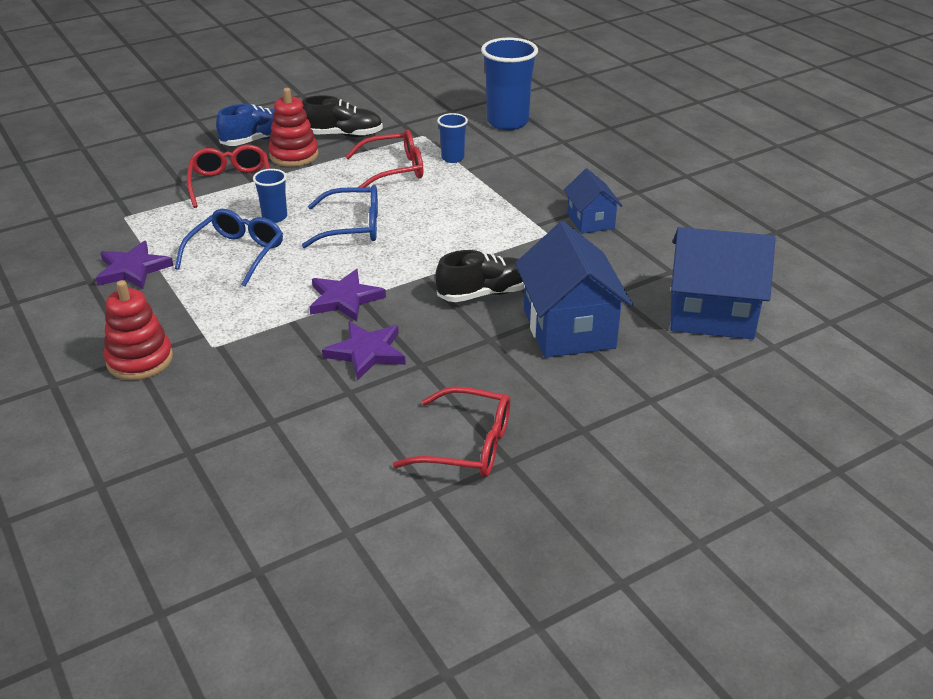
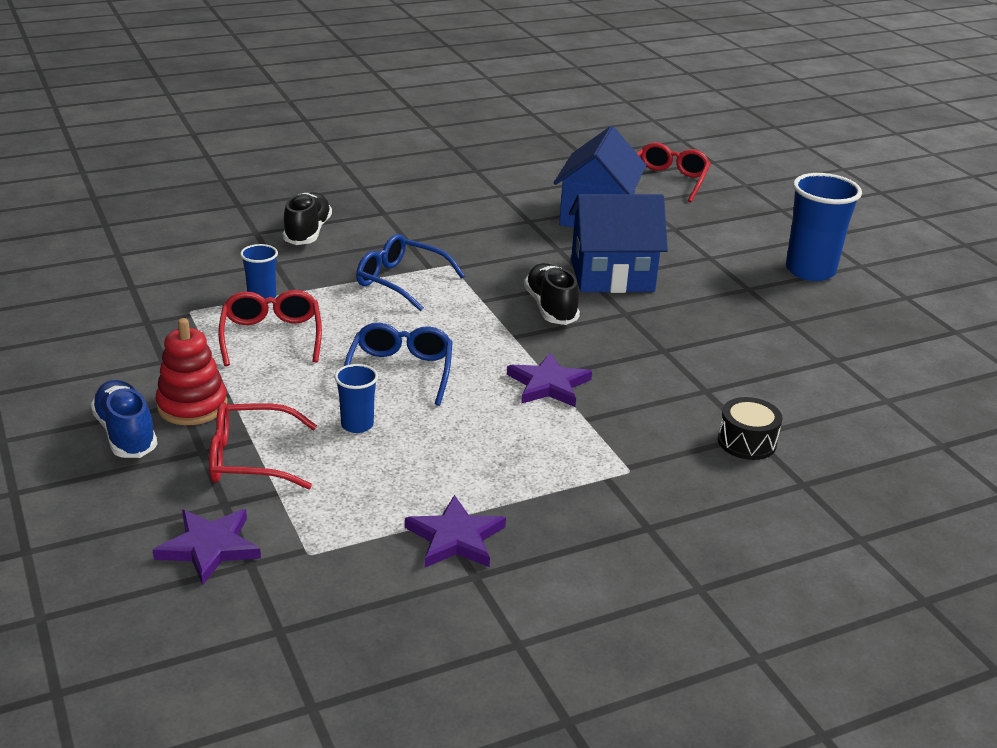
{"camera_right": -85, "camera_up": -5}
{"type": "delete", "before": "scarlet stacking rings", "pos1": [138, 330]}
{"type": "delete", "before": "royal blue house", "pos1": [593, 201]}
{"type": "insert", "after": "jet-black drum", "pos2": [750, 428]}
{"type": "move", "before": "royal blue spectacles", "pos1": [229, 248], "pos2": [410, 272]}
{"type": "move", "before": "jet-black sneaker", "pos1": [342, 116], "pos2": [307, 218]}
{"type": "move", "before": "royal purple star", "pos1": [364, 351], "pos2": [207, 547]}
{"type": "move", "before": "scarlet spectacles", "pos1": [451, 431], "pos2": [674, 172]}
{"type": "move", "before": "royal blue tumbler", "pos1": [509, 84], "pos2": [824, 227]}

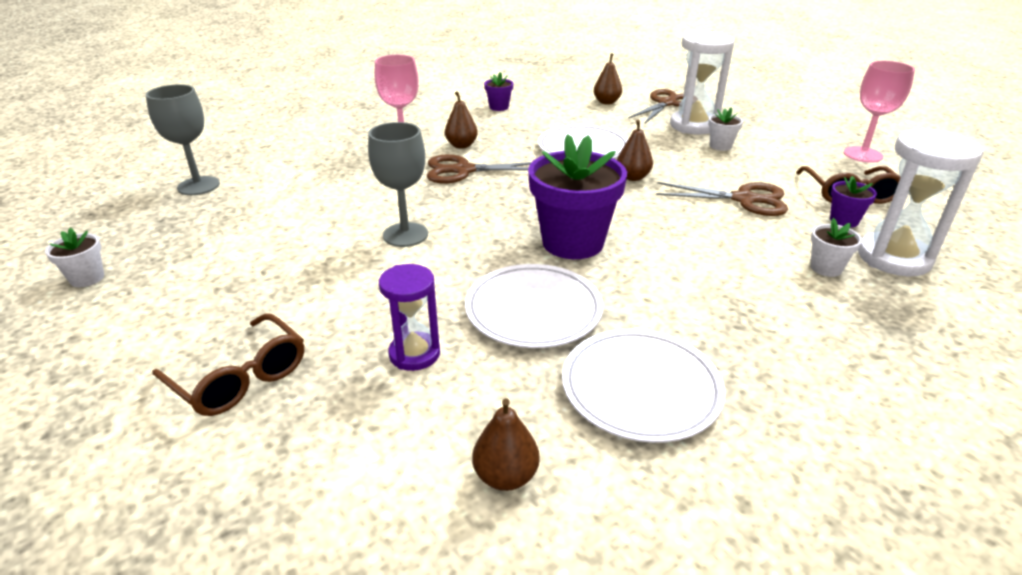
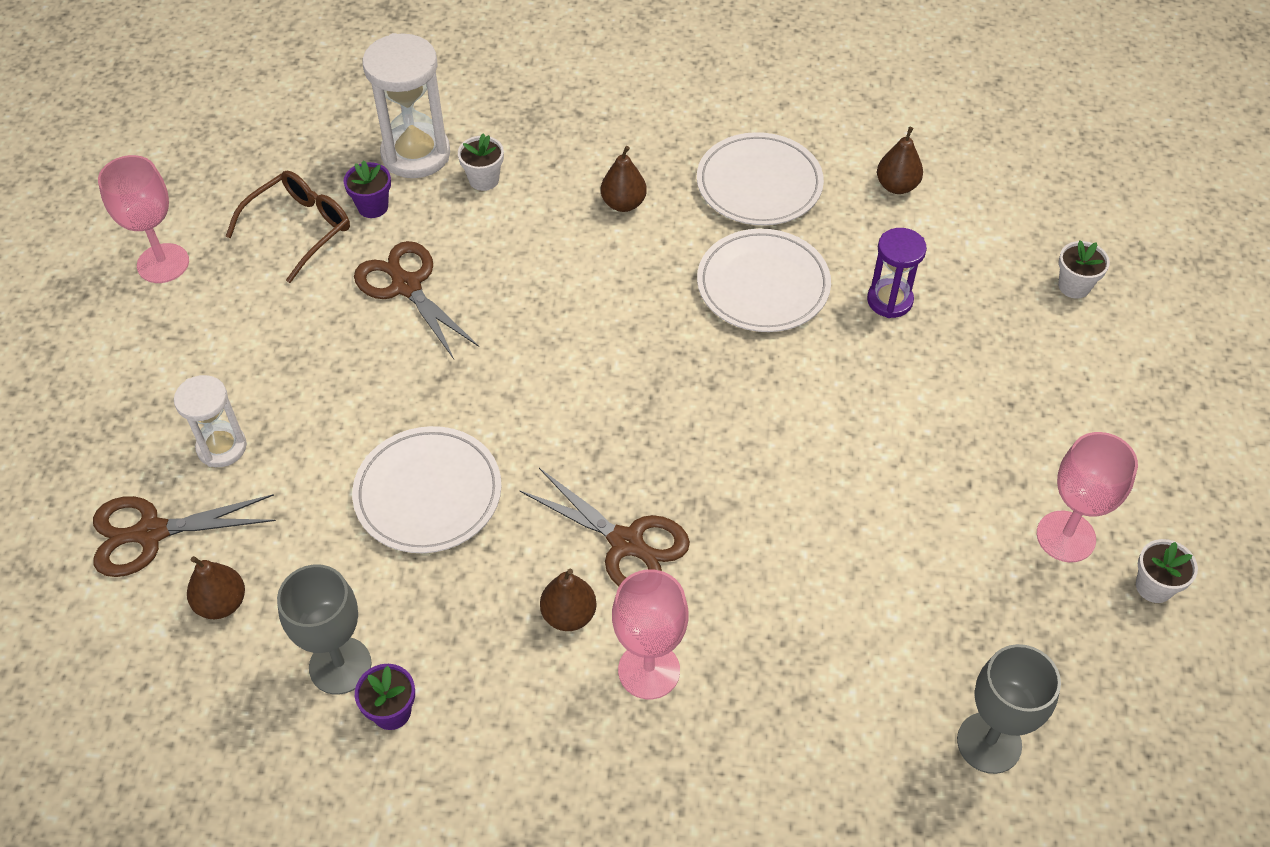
{"camera_right": -140, "camera_up": 20}
{"type": "delete", "before": "dark brown spectacles", "pos1": [228, 364]}
{"type": "delete", "before": "royal purple flower pot", "pos1": [577, 196]}
{"type": "insert", "after": "pink wine glass", "pos2": [1087, 497]}
{"type": "move", "before": "ash-grey wine glass", "pos1": [398, 184], "pos2": [324, 629]}
{"type": "move", "before": "dark brown pear", "pos1": [635, 150], "pos2": [624, 179]}
{"type": "move", "before": "white flower pot", "pos1": [725, 129], "pos2": [1084, 270]}
{"type": "resize", "before": "white sandglass", "pos1": [702, 83], "pos2": [210, 421], "scale": 0.62}

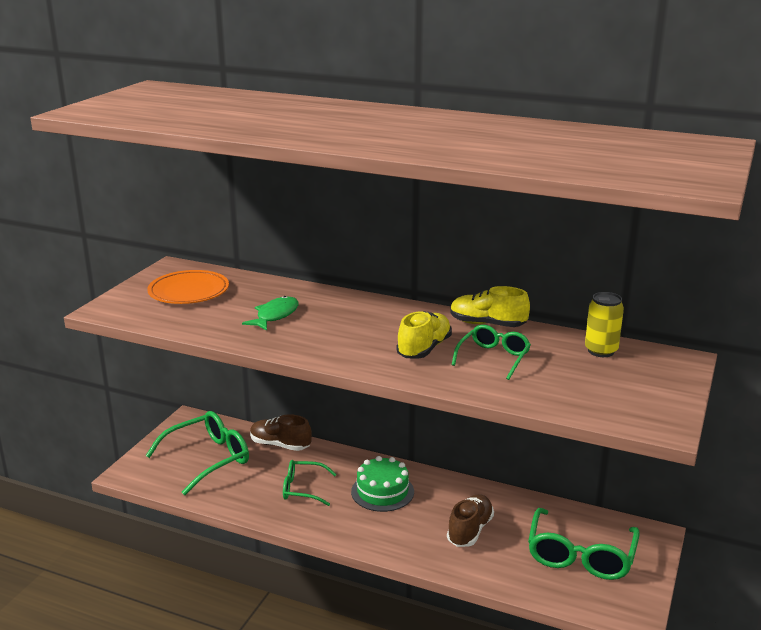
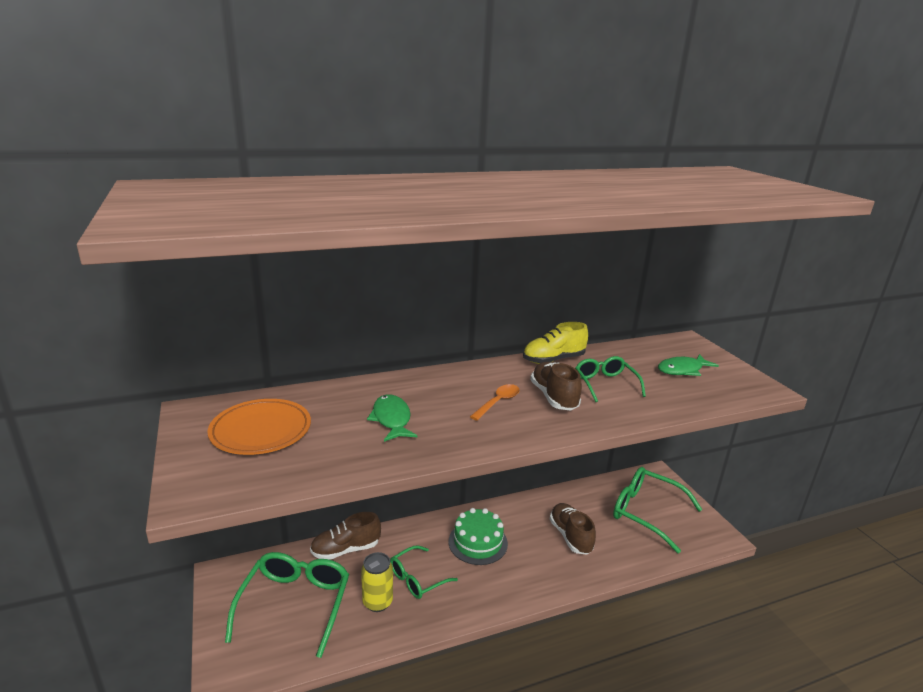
{"camera_right": -45, "camera_up": 0}
{"type": "insert", "after": "orange tablespoon", "pos2": [495, 402]}
{"type": "insert", "after": "green fish figure", "pos2": [688, 365]}
{"type": "move", "before": "golden soda can", "pos1": [604, 324], "pos2": [377, 582]}
{"type": "recolor", "before": "golden sneaker", "after": "dark brown sneaker", "pos1": [424, 335], "pos2": [556, 386]}
{"type": "rotate", "before": "green spectacles", "pos1": [584, 544], "pos2": [658, 510], "turn": 150}

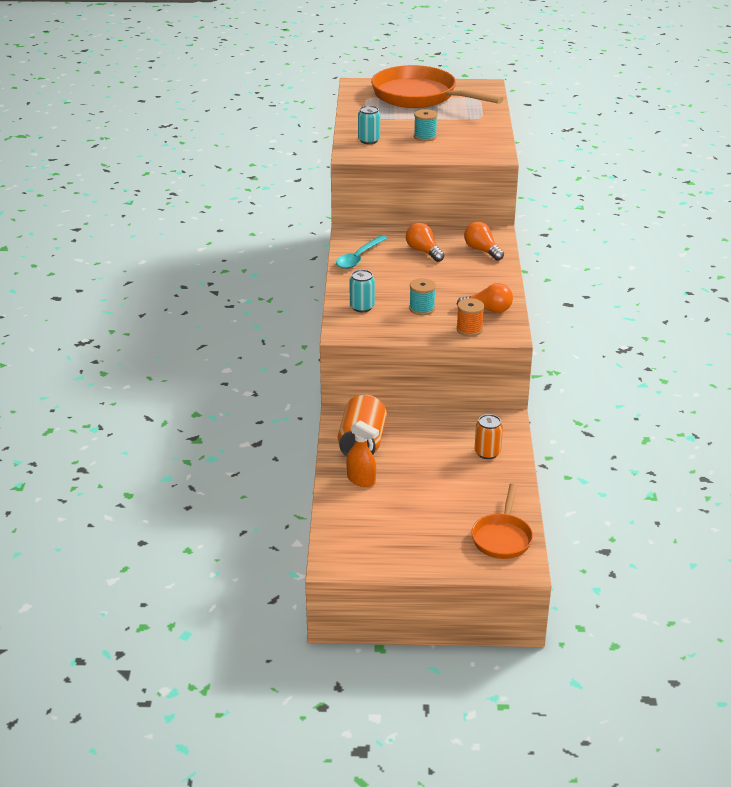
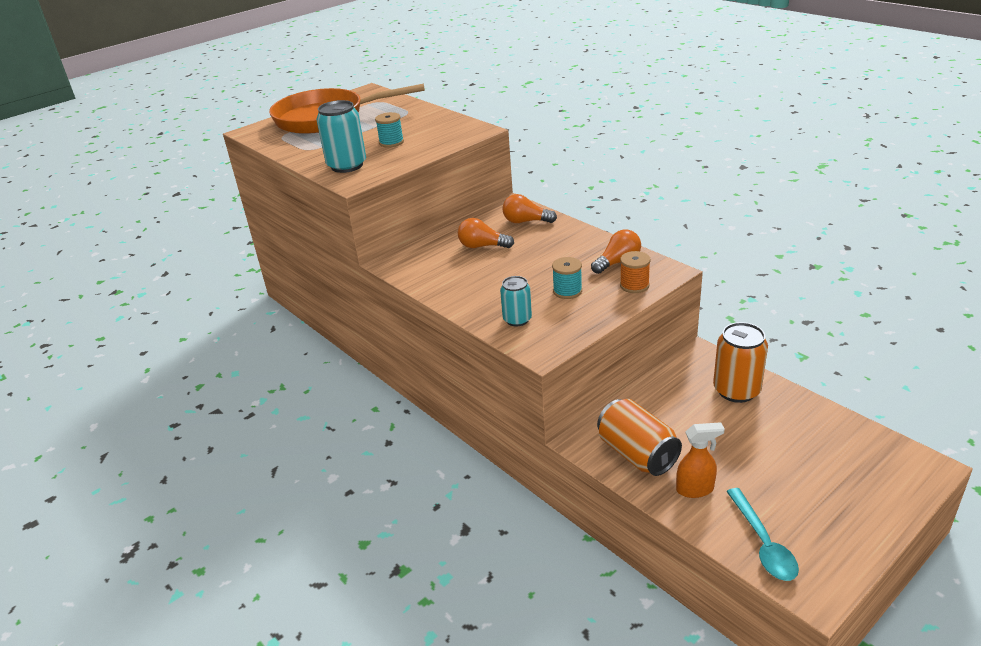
{"camera_right": -40, "camera_up": 0}
{"type": "delete", "before": "orange skillet", "pos1": [502, 521]}
{"type": "move", "before": "turquoise tablespoon", "pos1": [362, 252], "pos2": [762, 534]}
{"type": "resize", "before": "turquoise soda can", "pos1": [369, 124], "pos2": [341, 136], "scale": 1.62}
{"type": "resize", "before": "orange soda can", "pos1": [489, 436], "pos2": [740, 362], "scale": 1.62}

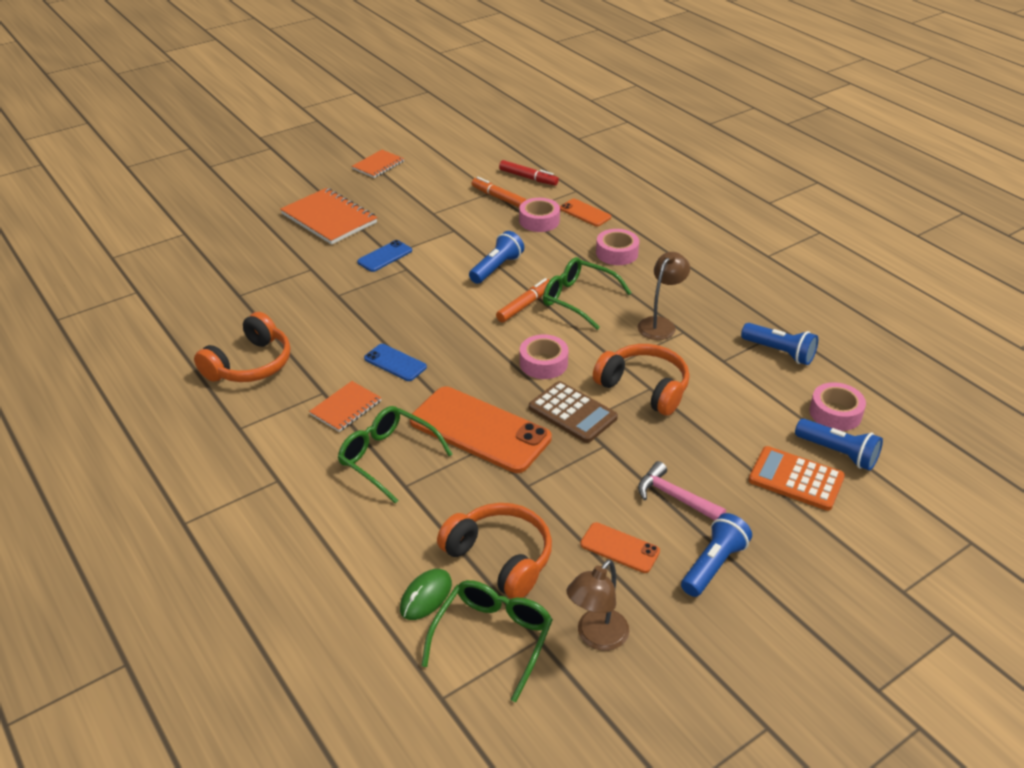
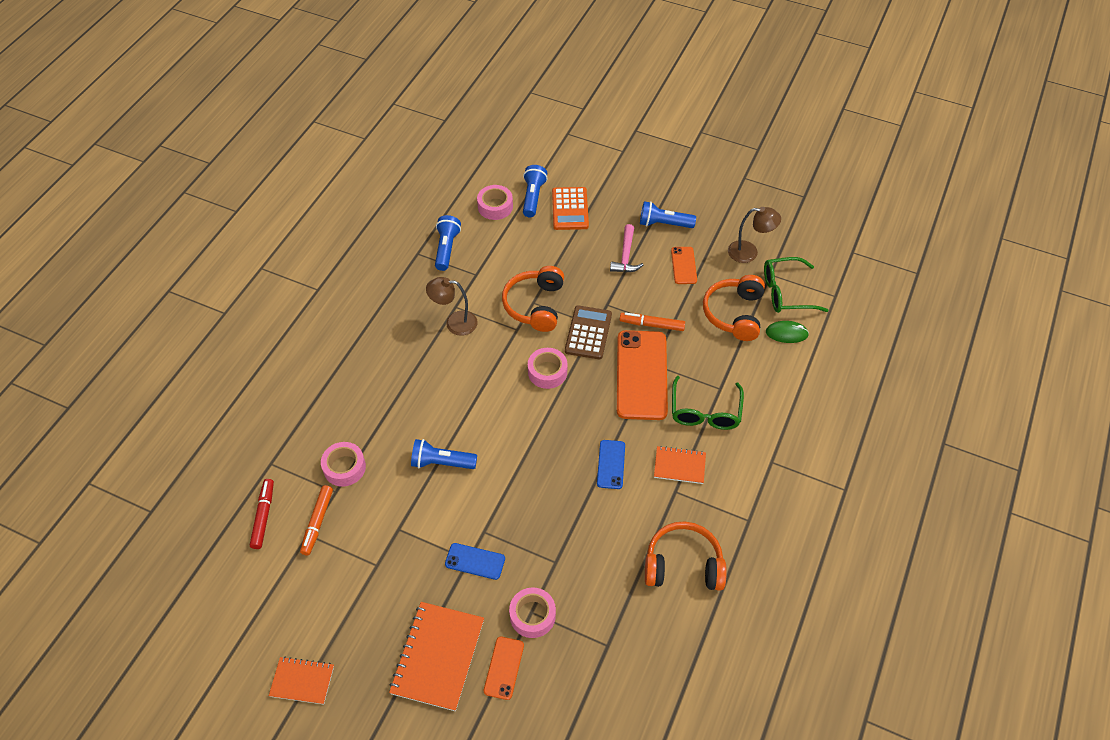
{"camera_right": -120, "camera_up": 15}
{"type": "delete", "before": "green spectacles", "pos1": [587, 293]}
{"type": "move", "before": "orange marker", "pos1": [523, 300], "pos2": [652, 321]}
{"type": "move", "before": "orange phone", "pos1": [585, 212], "pos2": [504, 668]}
{"type": "move", "before": "pink roll of tape", "pos1": [617, 247], "pos2": [532, 612]}

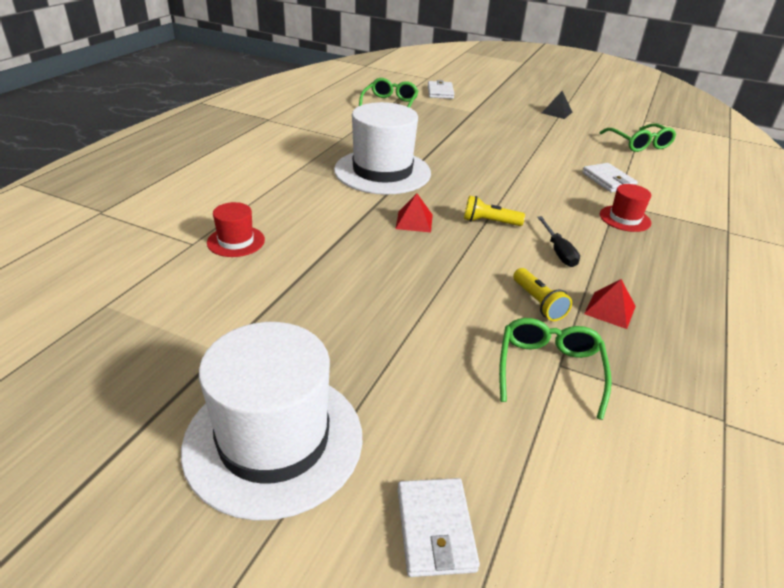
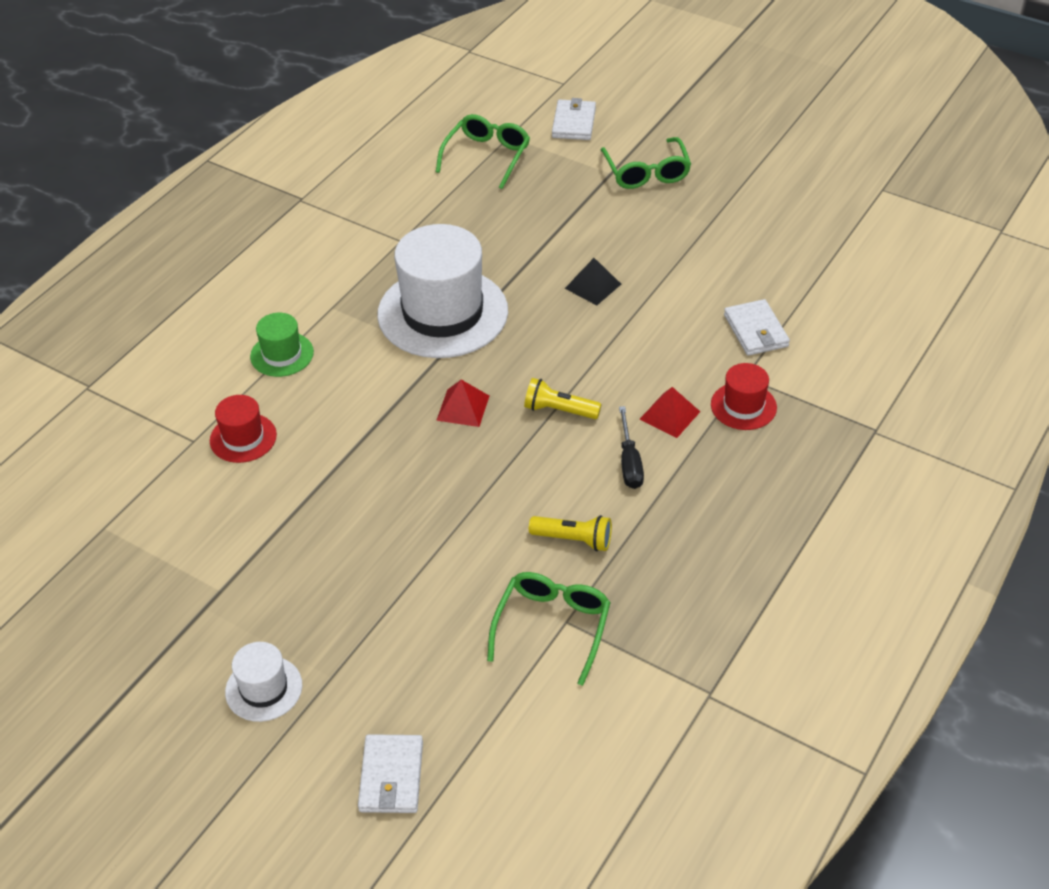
{"camera_right": 10, "camera_up": 10}
{"type": "insert", "after": "green tall hat", "pos2": [282, 345]}
{"type": "move", "before": "jet-black pyramid shape", "pos1": [557, 105], "pos2": [593, 281]}
{"type": "move", "before": "scarlet pyramid shape", "pos1": [610, 304], "pos2": [669, 412]}
{"type": "move", "before": "green spectacles", "pos1": [638, 138], "pos2": [646, 163]}
{"type": "rotate", "before": "golden torch", "pos1": [542, 294], "pos2": [570, 533], "turn": -60}
{"type": "resize", "before": "white tall hat", "pos1": [271, 421], "pos2": [263, 682], "scale": 0.47}

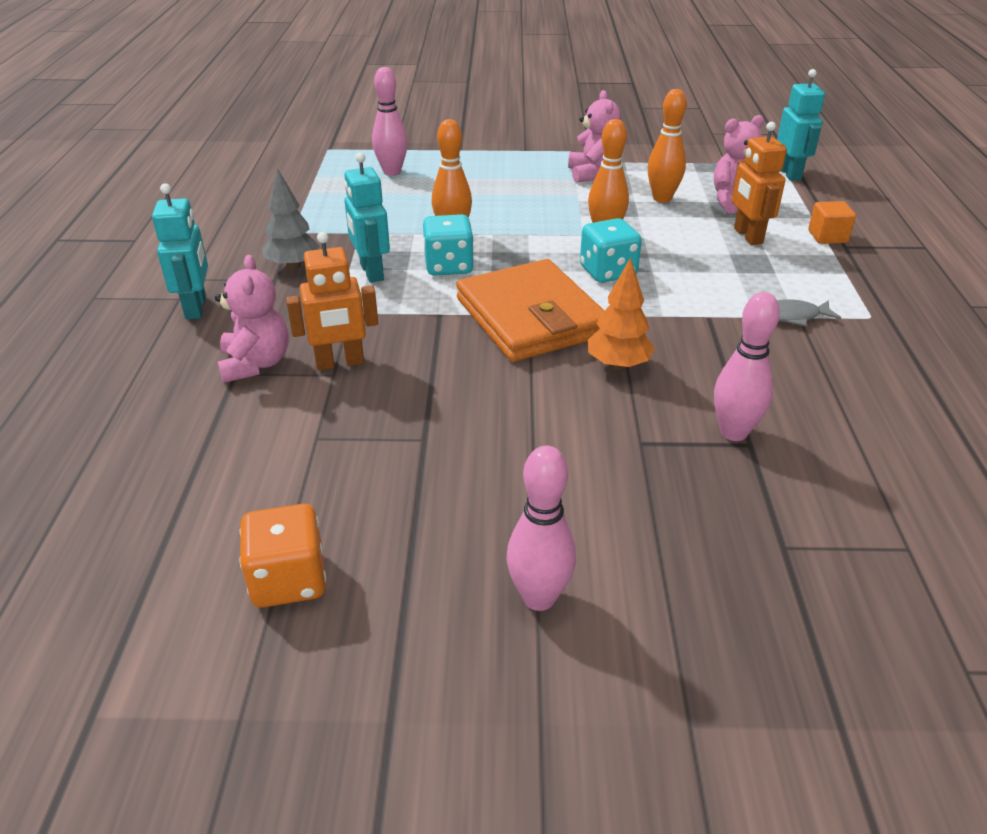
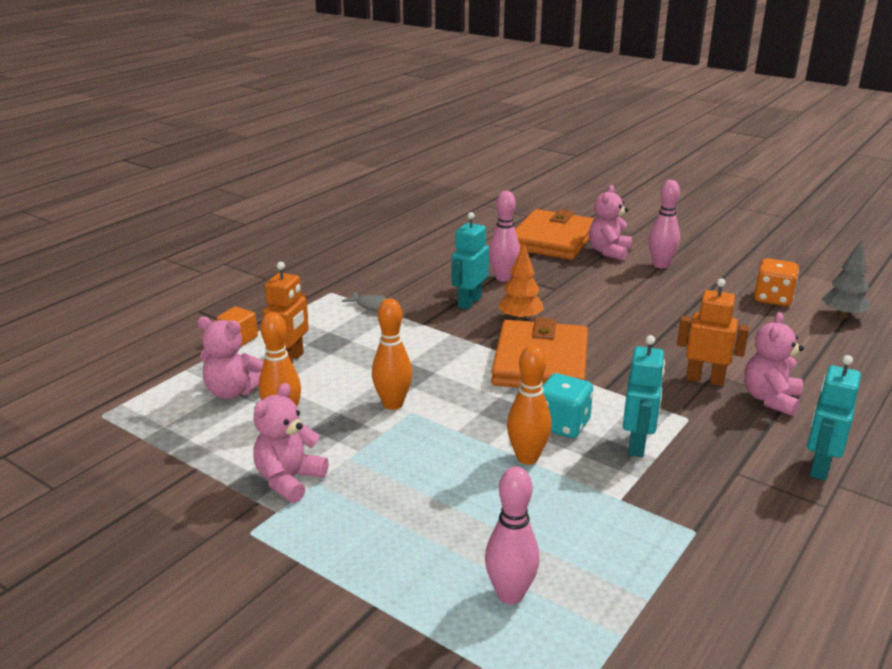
{"camera_right": -145, "camera_up": -10}
{"type": "delete", "before": "turquoise die", "pos1": [611, 250]}
{"type": "insert", "after": "orange wallet", "pos2": [555, 234]}
{"type": "insert", "after": "pink teddy bear", "pos2": [610, 223]}
{"type": "move", "before": "ash-grey toy tree", "pos1": [291, 219], "pos2": [846, 278]}
{"type": "move", "before": "turquoise toy robot", "pos1": [801, 125], "pos2": [470, 261]}

